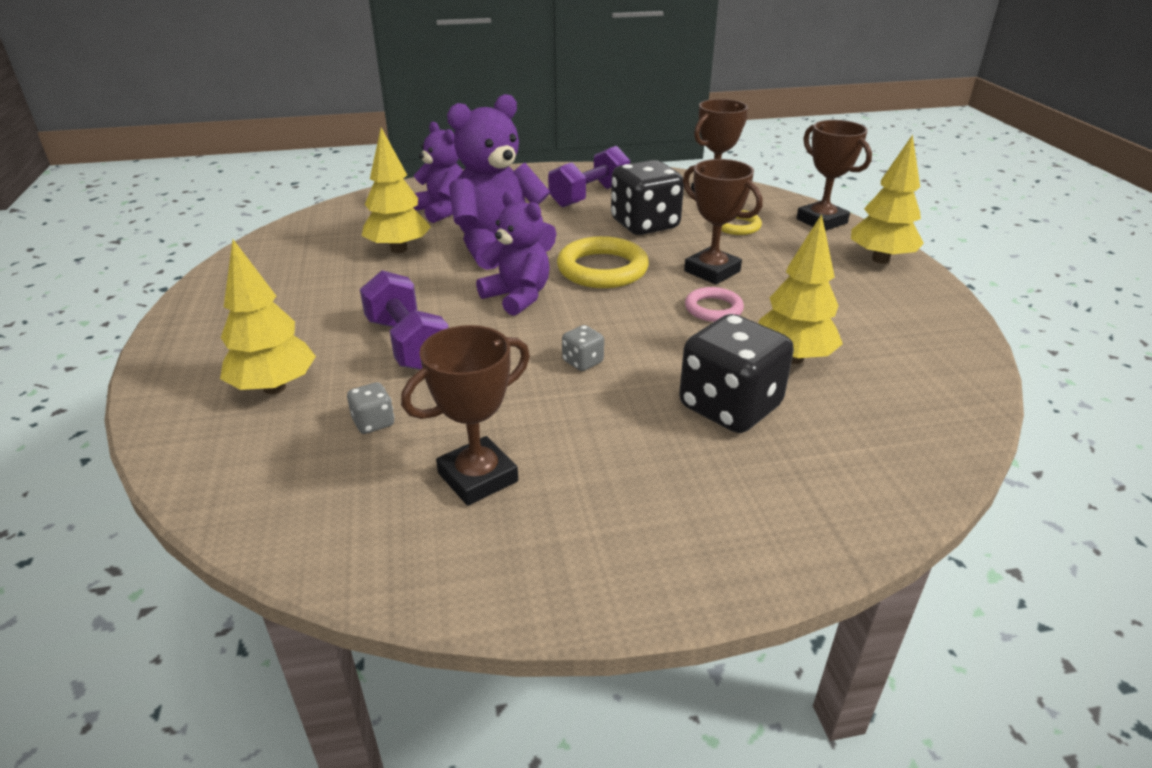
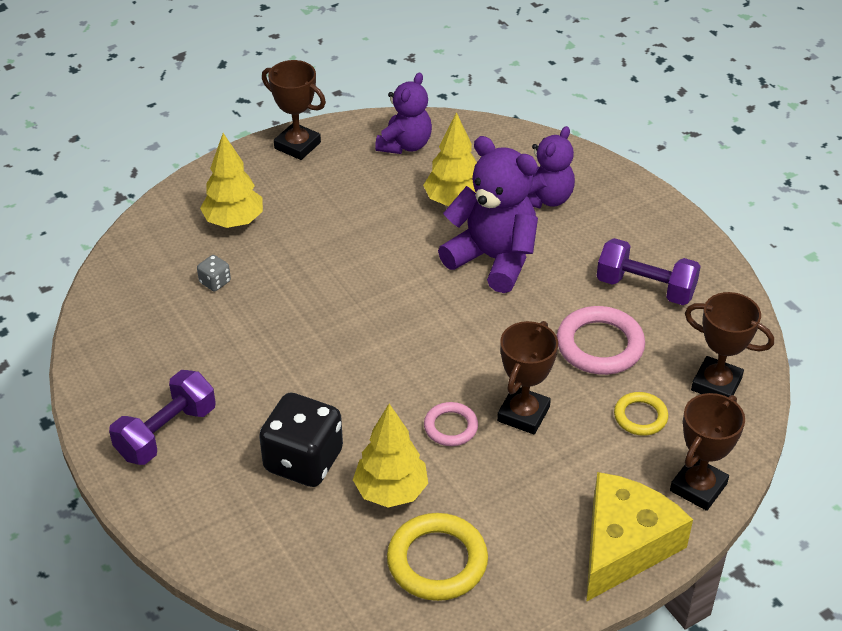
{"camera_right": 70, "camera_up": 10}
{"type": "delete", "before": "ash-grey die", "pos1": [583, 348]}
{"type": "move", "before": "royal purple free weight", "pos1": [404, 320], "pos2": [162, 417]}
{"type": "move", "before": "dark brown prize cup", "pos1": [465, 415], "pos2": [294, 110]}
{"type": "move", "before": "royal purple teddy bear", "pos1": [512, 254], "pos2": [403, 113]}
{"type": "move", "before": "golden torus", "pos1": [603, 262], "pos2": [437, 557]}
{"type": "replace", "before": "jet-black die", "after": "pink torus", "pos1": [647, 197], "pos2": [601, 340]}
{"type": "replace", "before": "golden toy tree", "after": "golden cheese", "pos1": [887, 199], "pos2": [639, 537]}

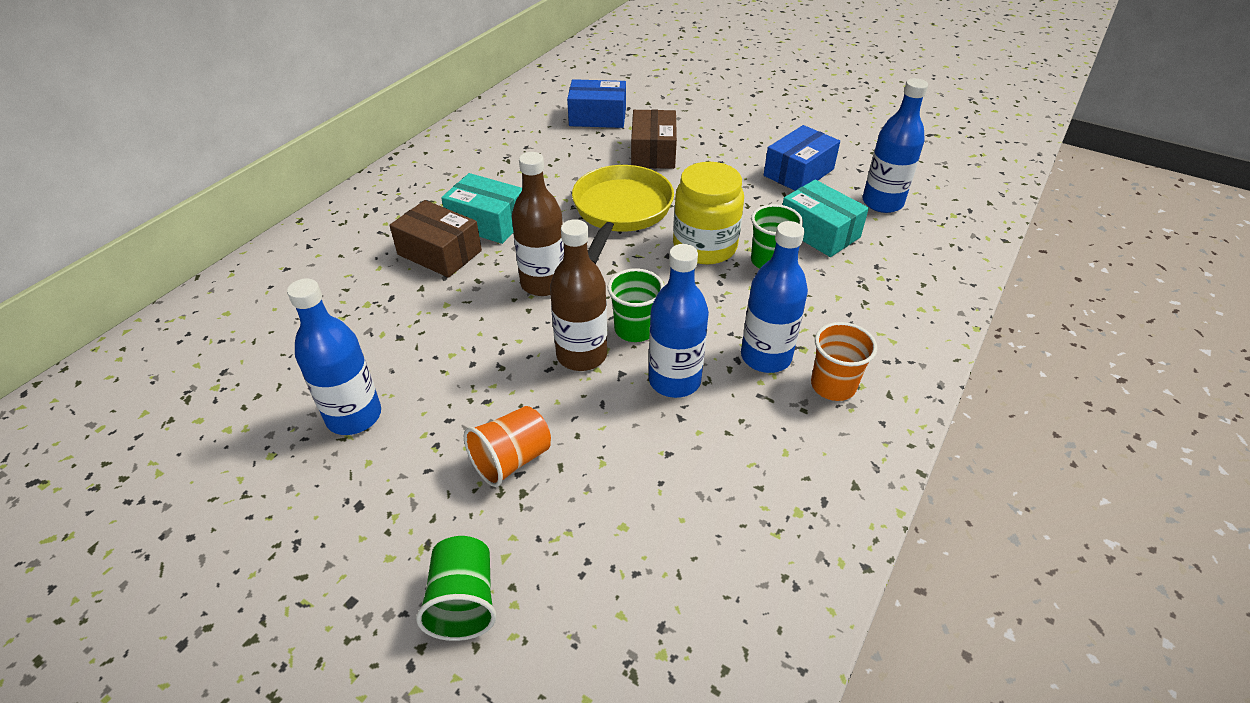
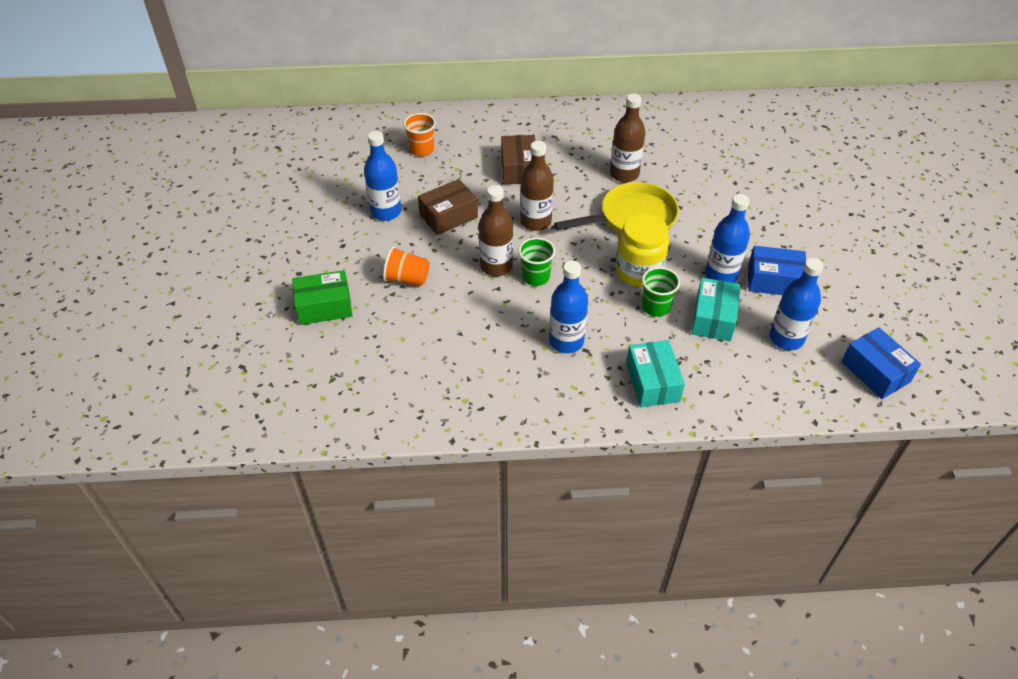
{"camera_right": 55, "camera_up": 5}
{"type": "insert", "after": "dark brown flask", "pos2": [627, 138]}
{"type": "move", "before": "turquoise parcel", "pos1": [482, 208], "pos2": [655, 373]}
{"type": "move", "before": "royal blue parcel", "pos1": [596, 103], "pos2": [881, 363]}
{"type": "move", "before": "dark brown parcel", "pos1": [654, 139], "pos2": [448, 207]}
{"type": "move", "before": "royal blue flask", "pos1": [679, 321], "pos2": [727, 238]}
{"type": "move", "before": "orange tumbler", "pos1": [844, 361], "pos2": [419, 135]}
{"type": "replace", "before": "green tumbler", "after": "green parcel", "pos1": [456, 588], "pos2": [322, 297]}

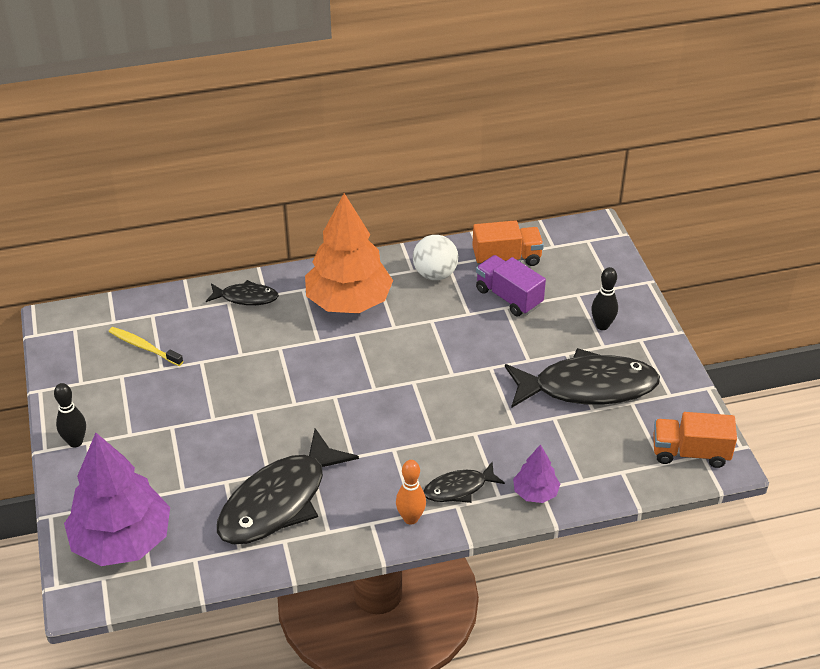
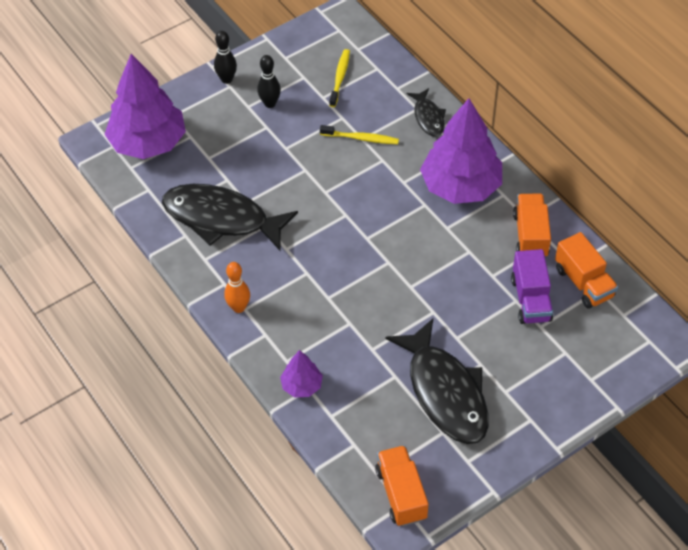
{"camera_right": 70, "camera_up": 10}
{"type": "delete", "before": "jet-black fish figure", "pos1": [464, 482]}
{"type": "insert", "after": "golden toothbrush", "pos2": [359, 134]}
{"type": "move", "before": "jet-black bowling pin", "pos1": [604, 298], "pos2": [269, 81]}
{"type": "replace", "before": "white play ball", "after": "orange toy truck", "pos1": [435, 257], "pos2": [532, 225]}
{"type": "recolor", "before": "orange toy tree", "after": "royal purple toy tree", "pos1": [349, 253], "pos2": [461, 151]}
{"type": "rotate", "before": "royal purple toy truck", "pos1": [511, 285], "pos2": [532, 286], "turn": 150}

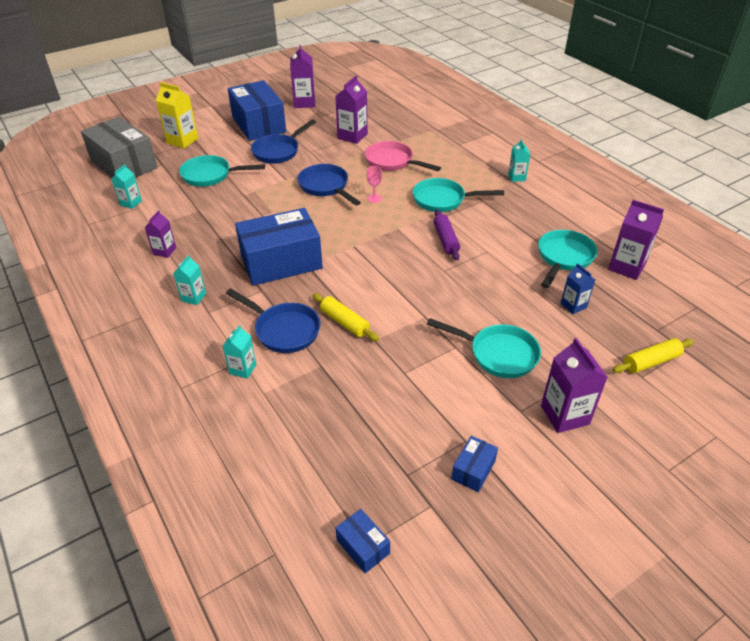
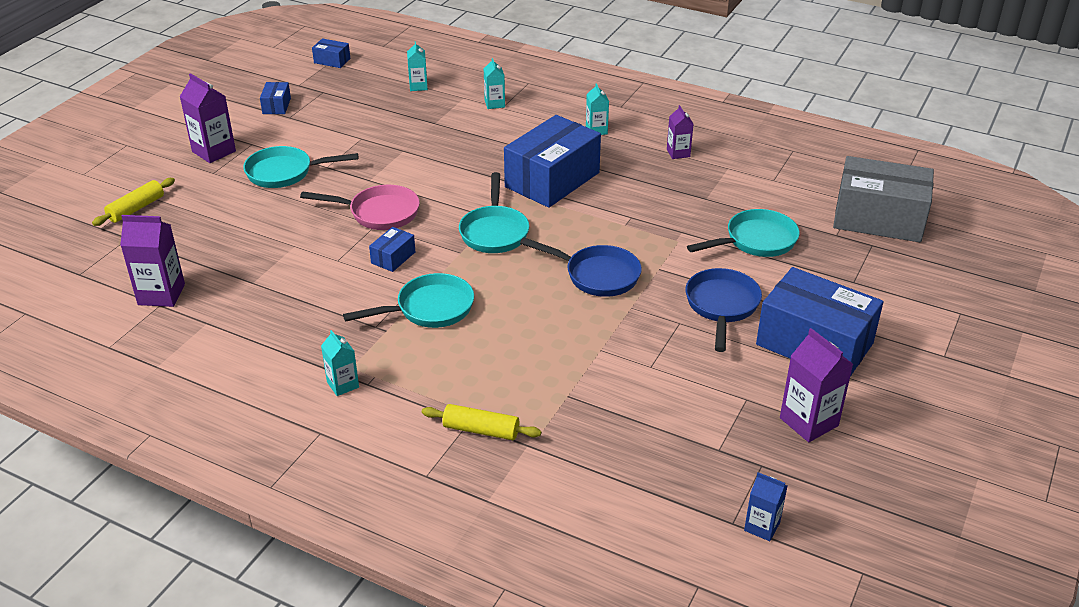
{"camera_right": 150, "camera_up": -5}
{"type": "delete", "before": "golden juice carton", "pos1": [177, 115]}
{"type": "delete", "before": "royal blue skillet", "pos1": [273, 320]}
{"type": "delete", "before": "royal purple juice carton", "pos1": [351, 110]}
{"type": "delete", "before": "pink wine glass", "pos1": [374, 184]}
{"type": "move", "before": "turquoise juice carton", "pos1": [126, 186], "pos2": [417, 66]}
{"type": "move", "before": "golden rolling pin", "pos1": [346, 317], "pos2": [481, 422]}
{"type": "move", "before": "pink skillet", "pos1": [403, 156], "pos2": [360, 207]}
{"type": "move", "before": "turquoise skillet", "pos1": [567, 259], "pos2": [494, 212]}
{"type": "move", "before": "royal blue juice carton", "pos1": [578, 288], "pos2": [765, 506]}
{"type": "replace", "before": "royal purple rolling pin", "after": "royal blue parcel", "pos1": [447, 235], "pos2": [392, 249]}

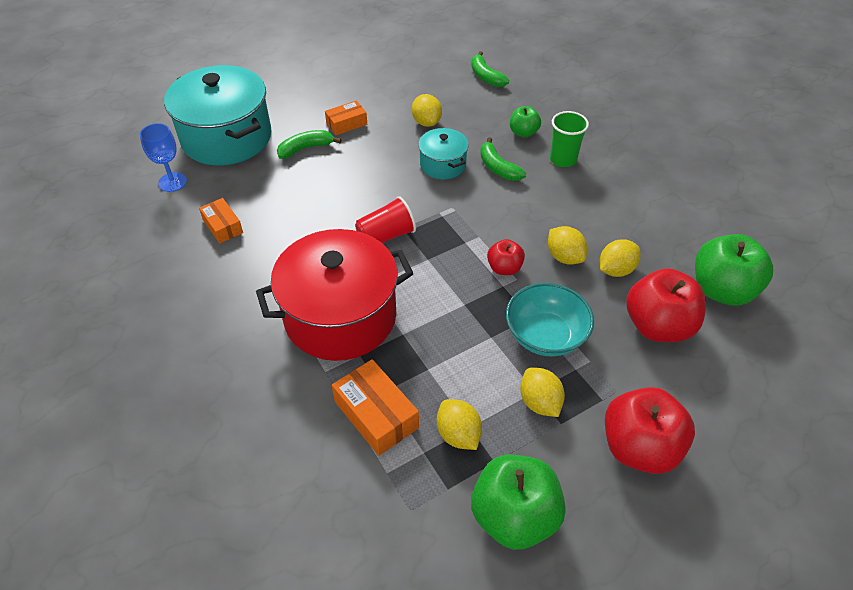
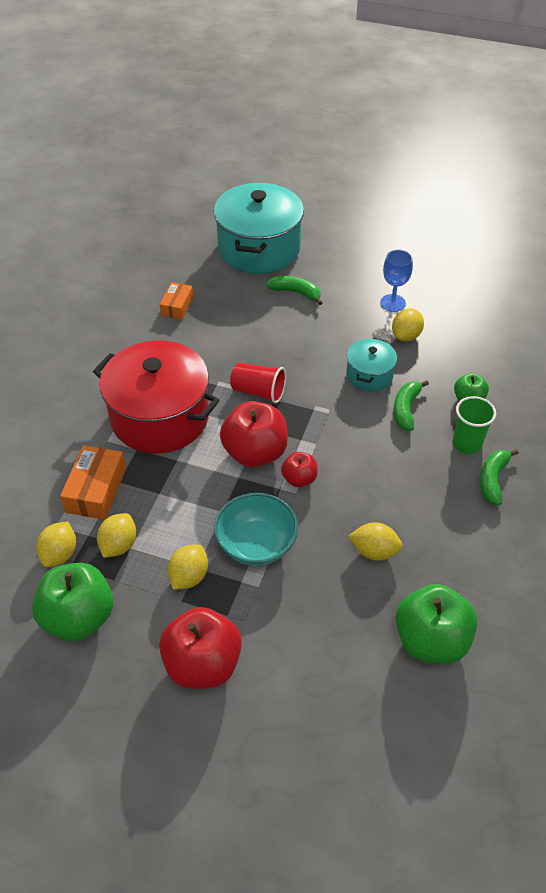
{"camera_right": 50, "camera_up": 0}
{"type": "delete", "before": "orange parcel", "pos1": [346, 118]}
{"type": "move", "before": "royal blue wine glass", "pos1": [163, 157], "pos2": [396, 281]}
{"type": "move", "before": "green banana fruit", "pos1": [490, 69], "pos2": [499, 477]}
{"type": "move", "before": "golden toy lemon", "pos1": [567, 245], "pos2": [56, 544]}
{"type": "move", "before": "scarlet toy apple", "pos1": [666, 305], "pos2": [254, 434]}

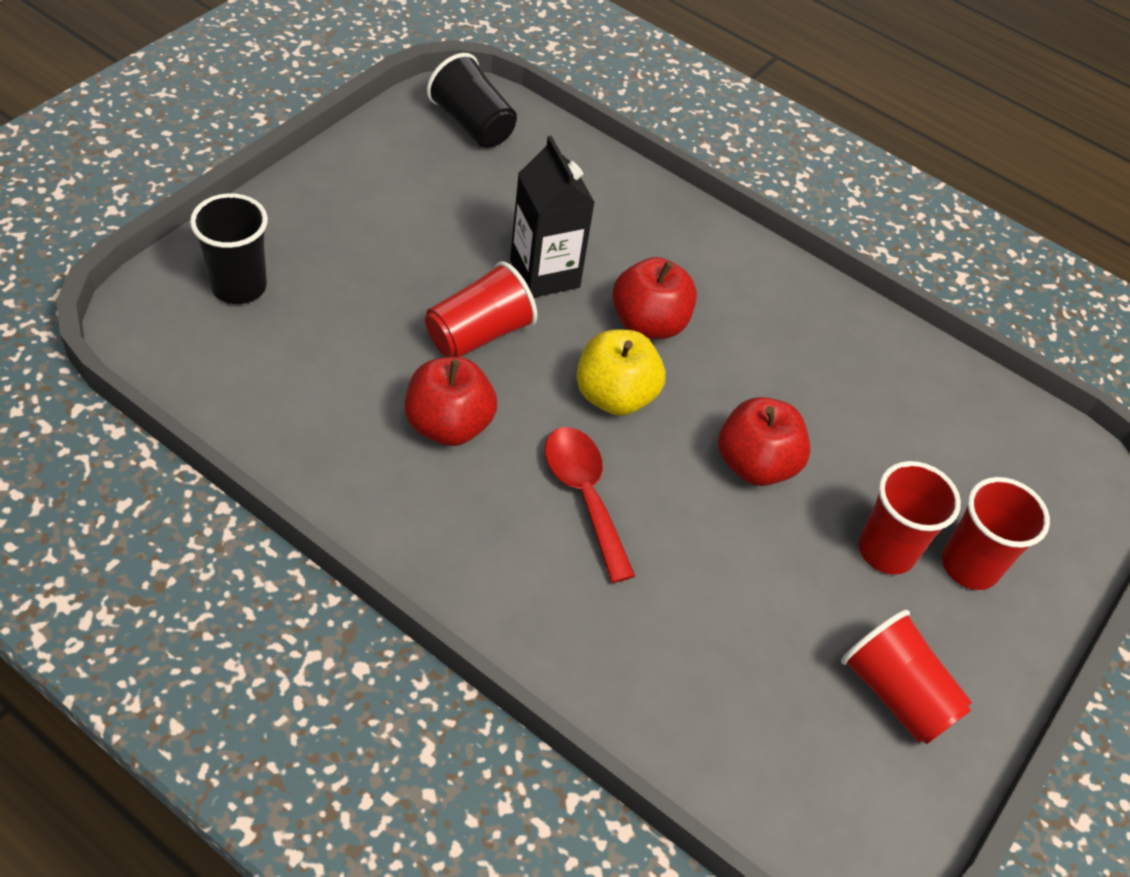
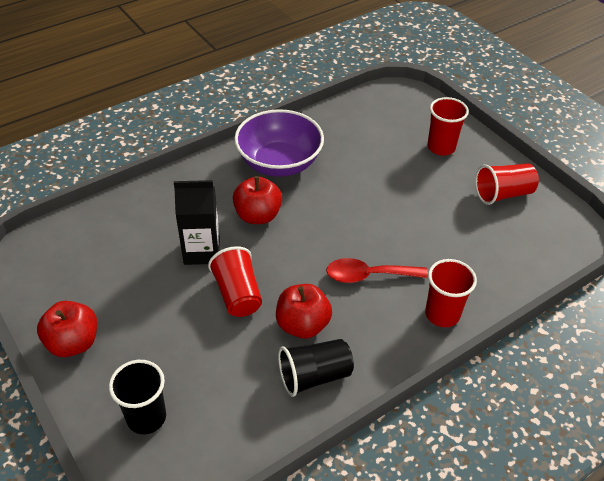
{"camera_right": -65, "camera_up": -5}
{"type": "delete", "before": "golden toy apple", "pos1": [620, 373]}
{"type": "insert", "after": "royal purple serving bowl", "pos2": [279, 143]}
{"type": "move", "before": "jet-black tumbler", "pos1": [472, 100], "pos2": [316, 368]}
{"type": "move", "before": "scarlet toy apple", "pos1": [764, 441], "pos2": [67, 329]}
{"type": "move", "before": "scarlet tumbler", "pos1": [909, 518], "pos2": [451, 293]}

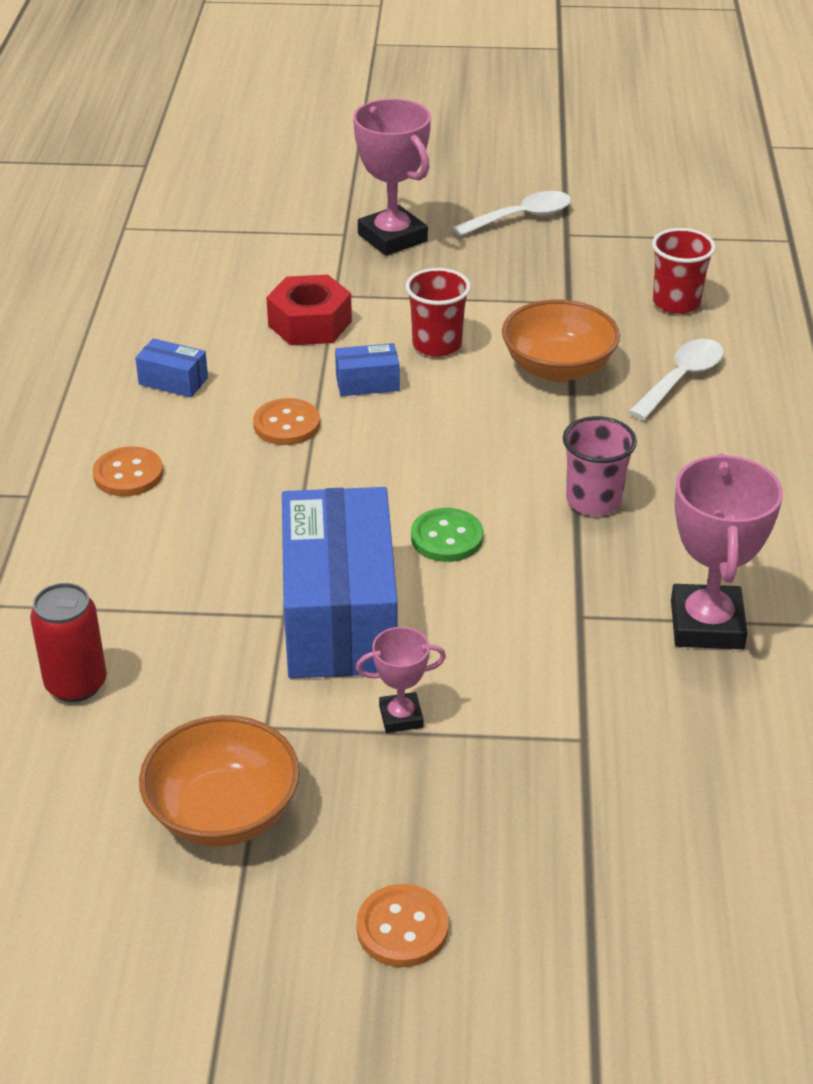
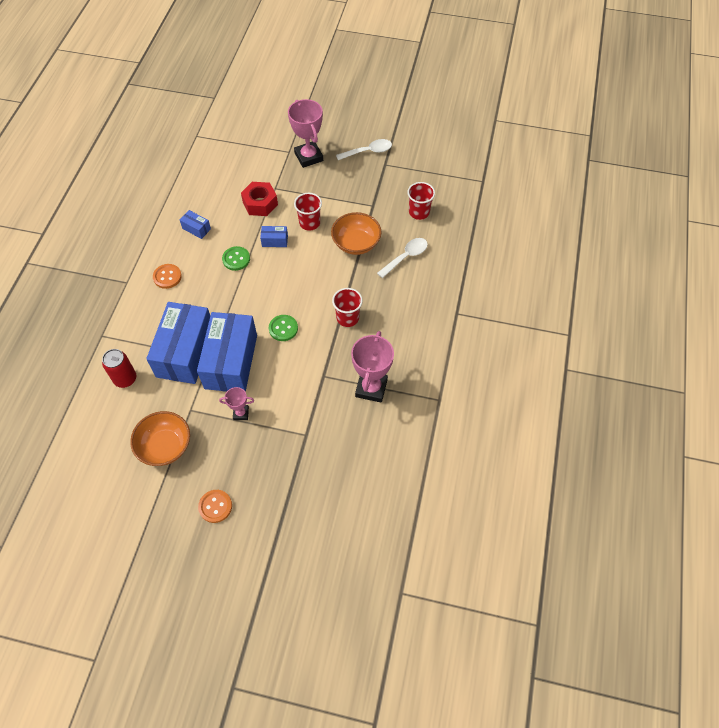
{"camera_right": 10, "camera_up": 20}
{"type": "insert", "after": "royal blue parcel", "pos2": [178, 343]}
{"type": "recolor", "before": "orange button", "after": "green button", "pos1": [286, 421], "pos2": [236, 258]}
{"type": "recolor", "before": "pink tumbler", "after": "scarlet tumbler", "pos1": [600, 465], "pos2": [347, 307]}

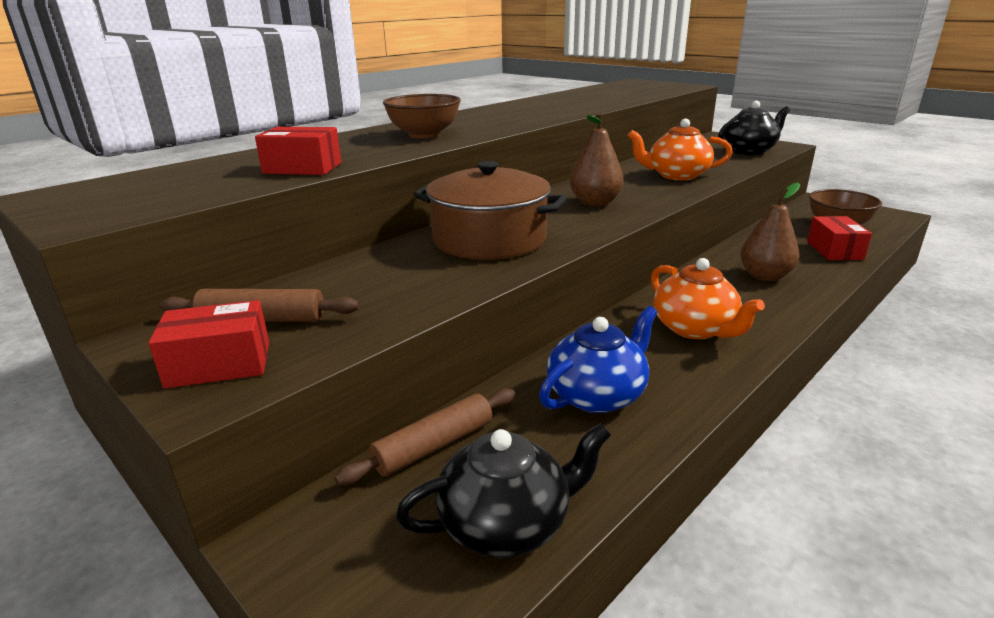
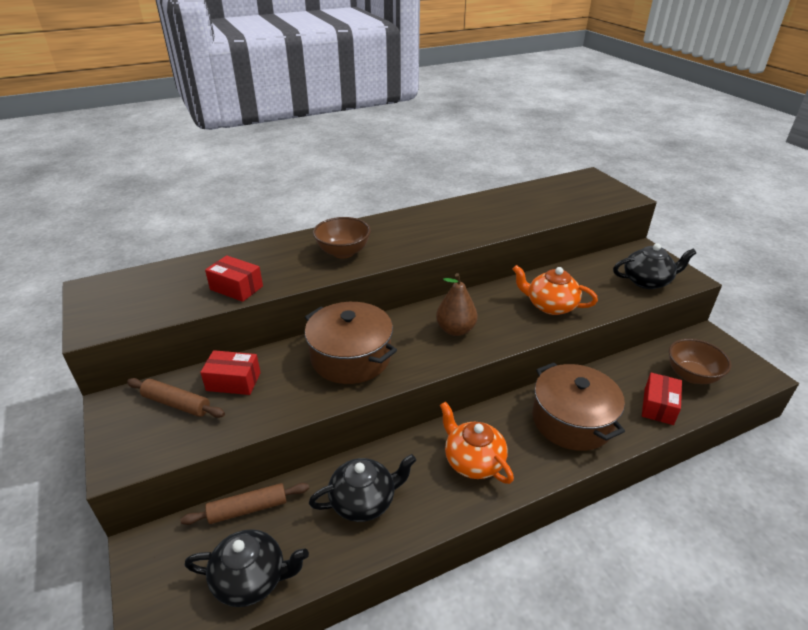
{"camera_right": 20, "camera_up": 10}
{"type": "move", "before": "scarlet parcel", "pos1": [208, 344], "pos2": [230, 372]}
{"type": "replace", "before": "dark brown pear", "after": "dark brown pot", "pos1": [770, 232], "pos2": [578, 407]}
{"type": "recolor", "before": "royal blue teapot", "after": "jet-black teapot", "pos1": [598, 359], "pos2": [362, 488]}
{"type": "rotate", "before": "orange teapot", "pos1": [708, 298], "pos2": [477, 443], "turn": 150}

